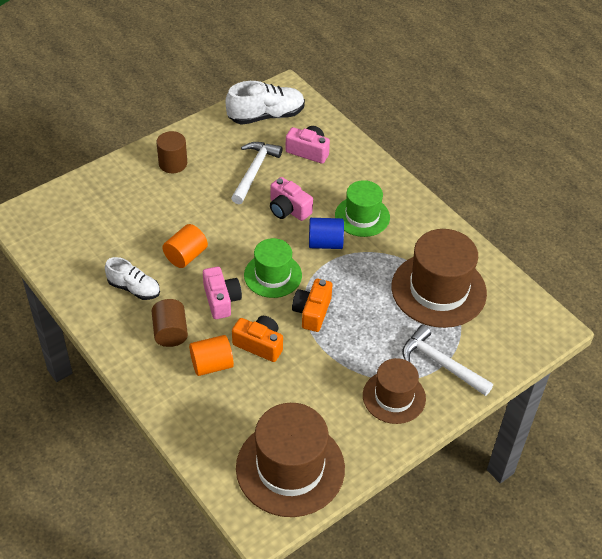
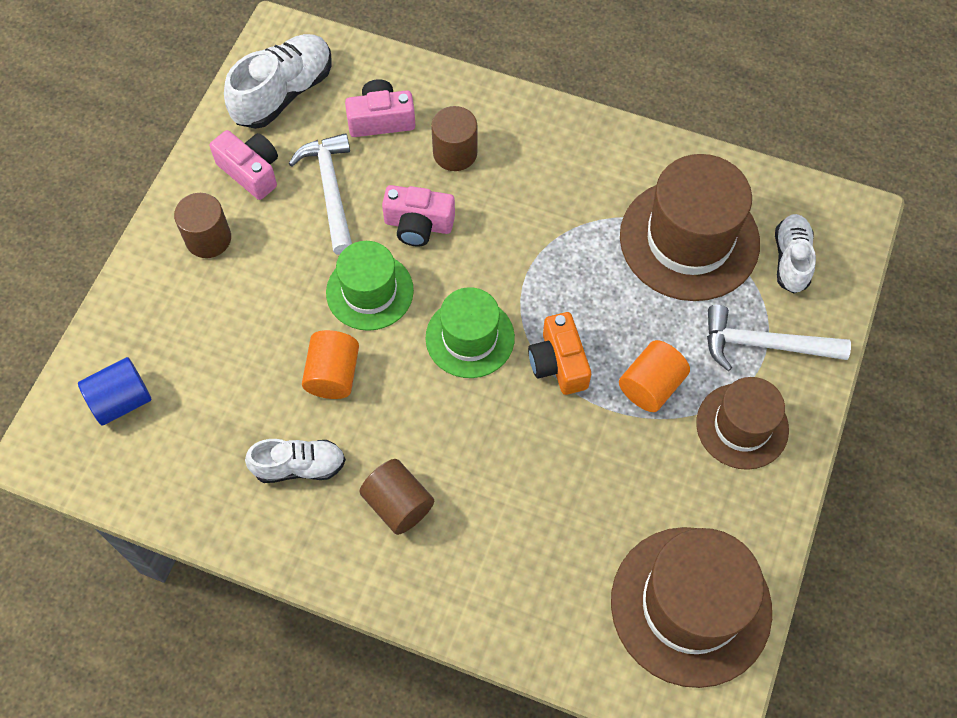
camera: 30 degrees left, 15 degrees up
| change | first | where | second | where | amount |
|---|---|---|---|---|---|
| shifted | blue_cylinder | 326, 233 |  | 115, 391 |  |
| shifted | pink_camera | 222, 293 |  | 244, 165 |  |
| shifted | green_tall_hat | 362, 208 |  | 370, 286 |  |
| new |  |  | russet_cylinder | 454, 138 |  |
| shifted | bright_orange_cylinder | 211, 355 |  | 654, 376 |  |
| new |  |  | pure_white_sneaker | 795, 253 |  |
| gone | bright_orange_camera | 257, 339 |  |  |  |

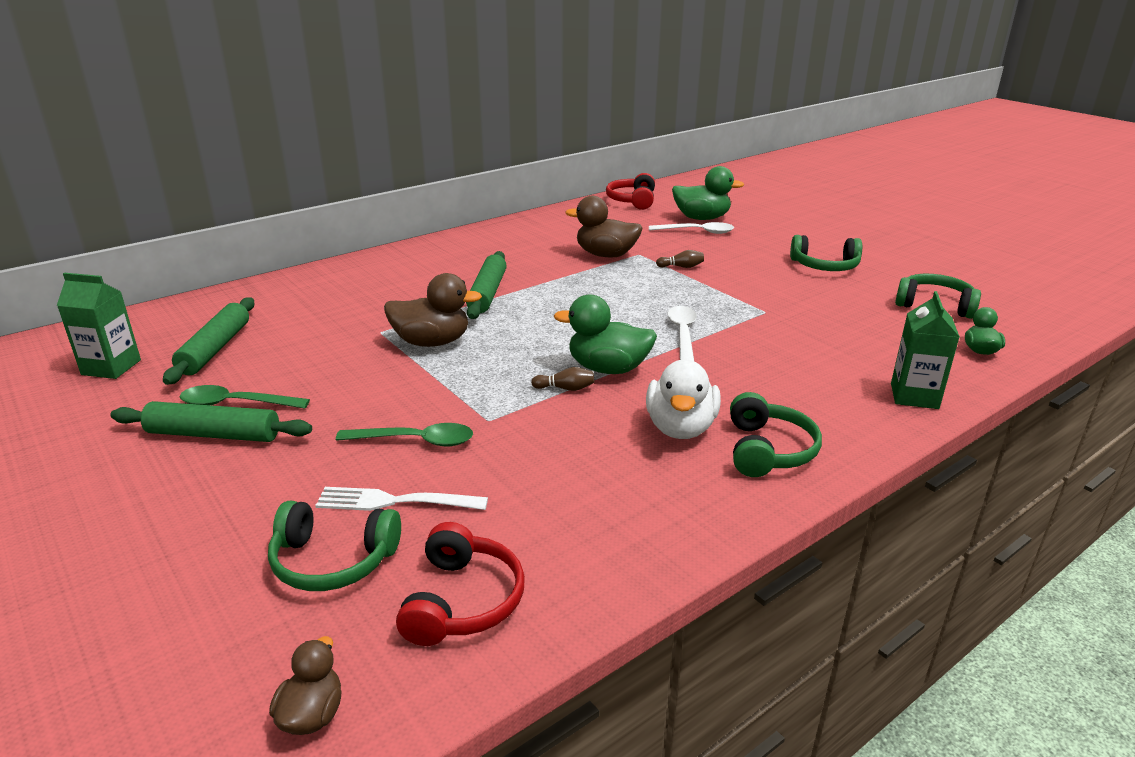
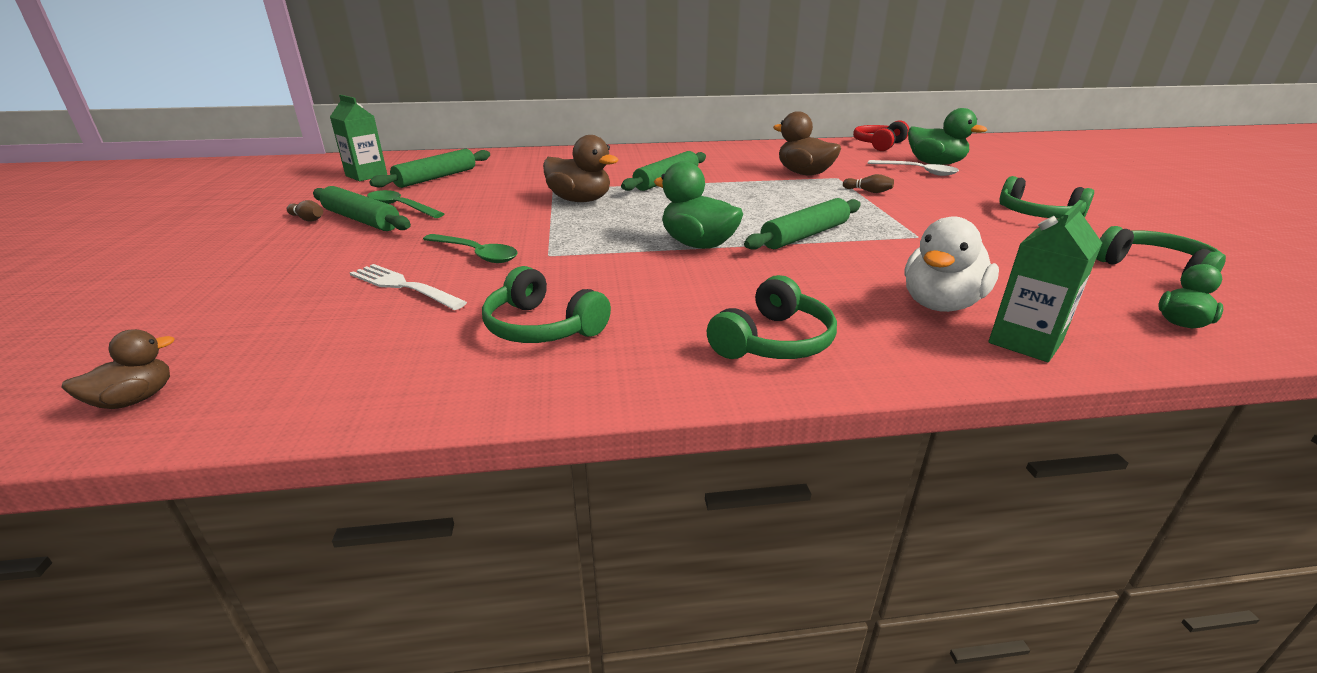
camera: 30 degrees right, 0 degrees up
| change | first | where | second | where | amount |
|---|---|---|---|---|---|
| shifted | russet_skittle | 562, 379 |  | 305, 211 |  |
| shifted | green_headset | 334, 546 |  | 546, 304 |  |
| swapped | pure_white_teaspoon | 682, 333 | green_rolling_pin | 802, 224 |  |
| shifted | pure_white_toy_duck | 683, 399 |  | 952, 264 |  |
| gone | scarlet_headset | 460, 584 |  |  |  |

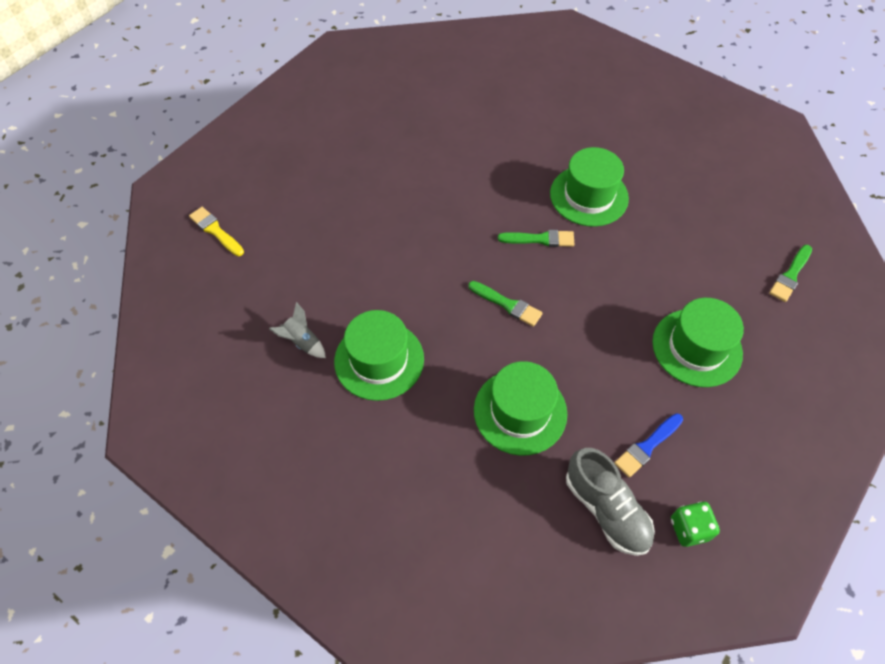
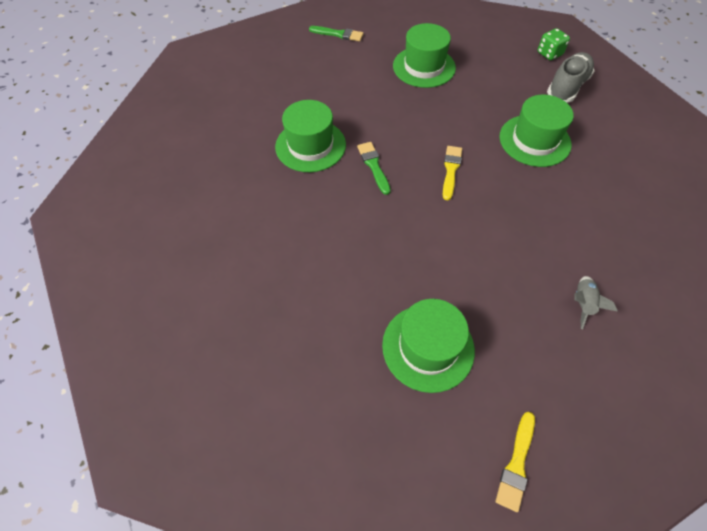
camera: 110 degrees left, 0 degrees up
| change | first | where | second | where | amount |
|---|---|---|---|---|---|
| shifted | green_tall_hat | 379, 355 |  | 428, 346 |  |
| repainted | green_paint_brush | 505, 304 | yellow_paint_brush | 452, 173 |  |
| gone | blue_paint_brush | 648, 445 |  |  |  |

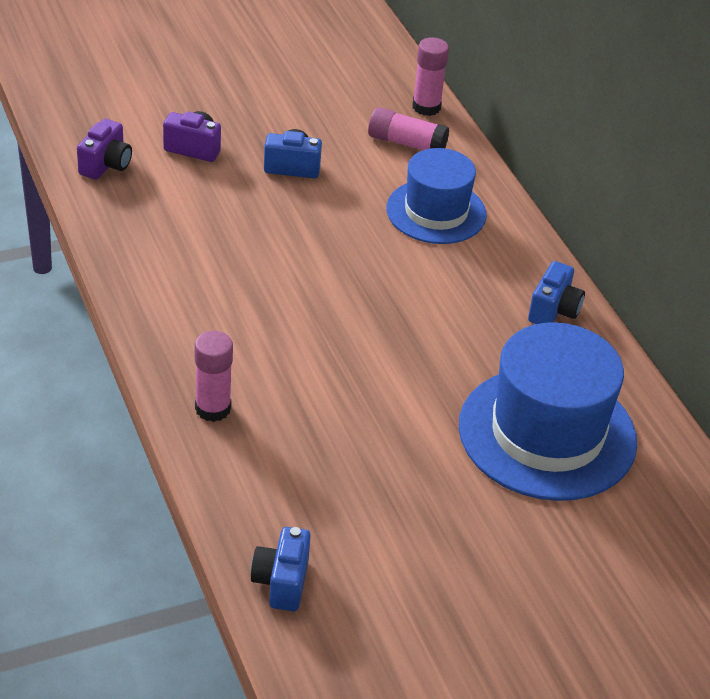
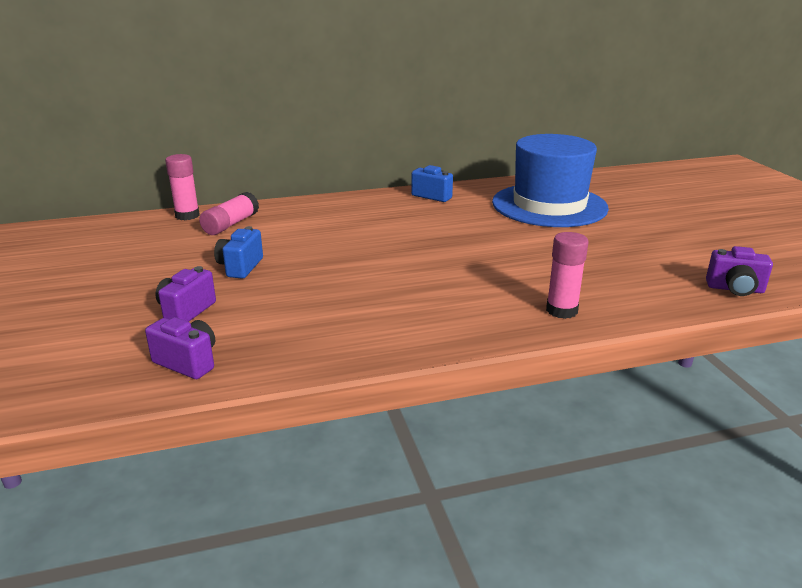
camera: 80 degrees left, 15 degrees down
| change | first | where | second | where | amount |
|---|---|---|---|---|---|
| repainted | blue_camera | 281, 569 | purple_camera | 739, 271 |  |
| gone | blue_tall_hat | 436, 196 |  |  |  |

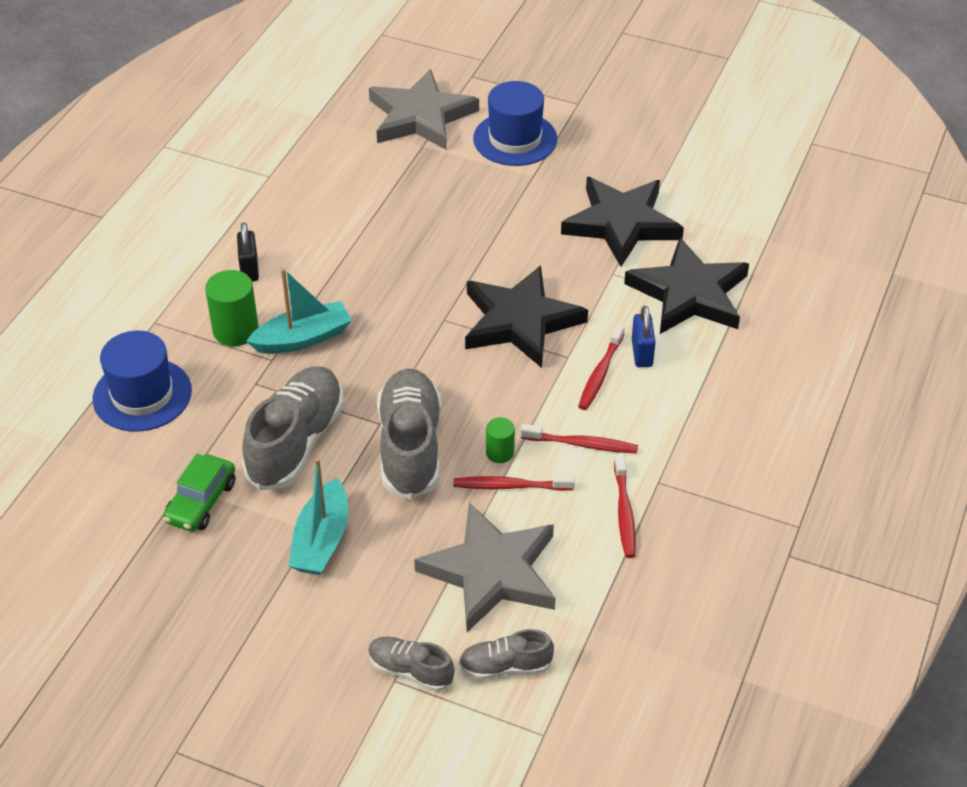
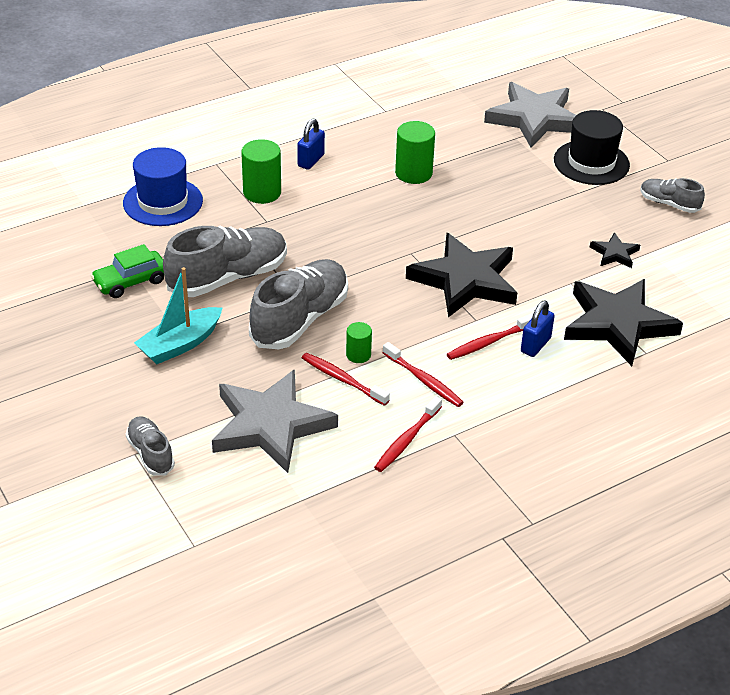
camera: 35 degrees right, 5 degrees down
| change | first | where | second | where | amount |
|---|---|---|---|---|---|
| repainted | jet-black_lock | 248, 252 | blue_lock | 311, 144 |  |
| new |  |  | green_cylinder | 415, 152 |  |
| repainted | blue_tall_hat | 515, 123 | jet-black_tall_hat | 592, 147 |  |
| scaled | jet-black_star | 622, 222 |  | 615, 250 | x0.45 |
| shifted | grey_sneaker | 506, 654 |  | 672, 195 |  |
| gone | teal_sailboat | 299, 311 |  |  |  |

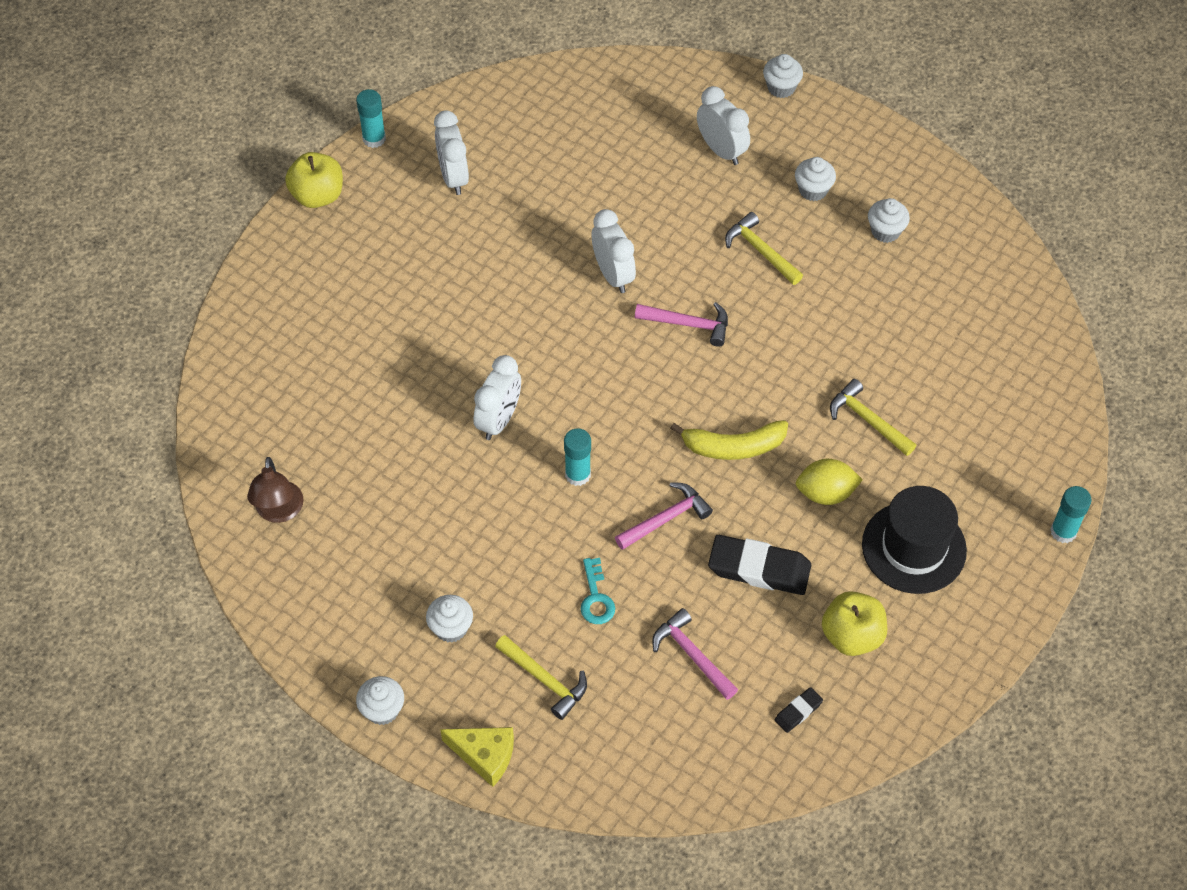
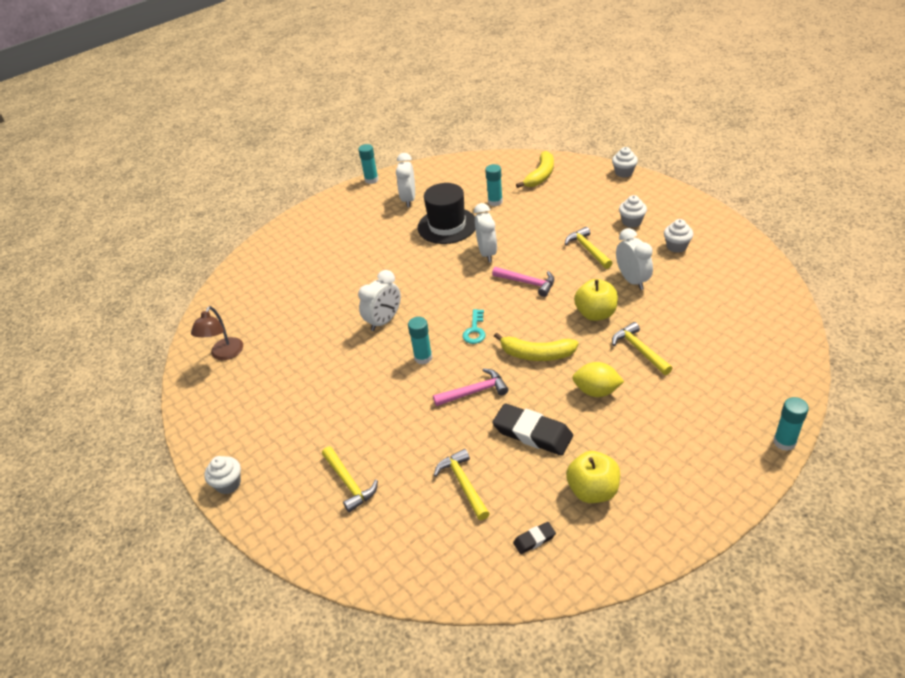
camera: 20 degrees right, 15 degrees down
| change | first | where | second | where | amount |
|---|---|---|---|---|---|
| shifted | jet-black_tall_hat | 914, 540 |  | 446, 213 |  |
| repainted | pink_hammer | 695, 654 | yellow_hammer | 462, 484 |  |
| shifted | teal_latchkey | 598, 591 |  | 474, 326 |  |
| new |  |  | teal_stick_of_glue | 494, 185 |  |
| new |  |  | yellow_banana_fruit | 535, 169 |  |
| shifted | yellow_apple_fruit | 314, 180 |  | 596, 300 |  |
| shifted | pure_white_bedside_clock | 723, 125 |  | 634, 259 |  |
| gone | pure_white_cupcake | 449, 619 |  |  |  |
| gone | yellow_cheese | 477, 757 |  |  |  |

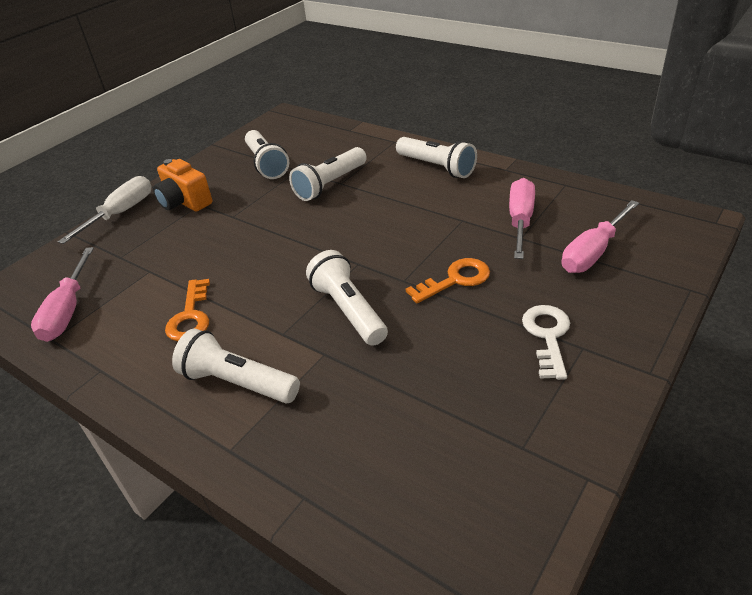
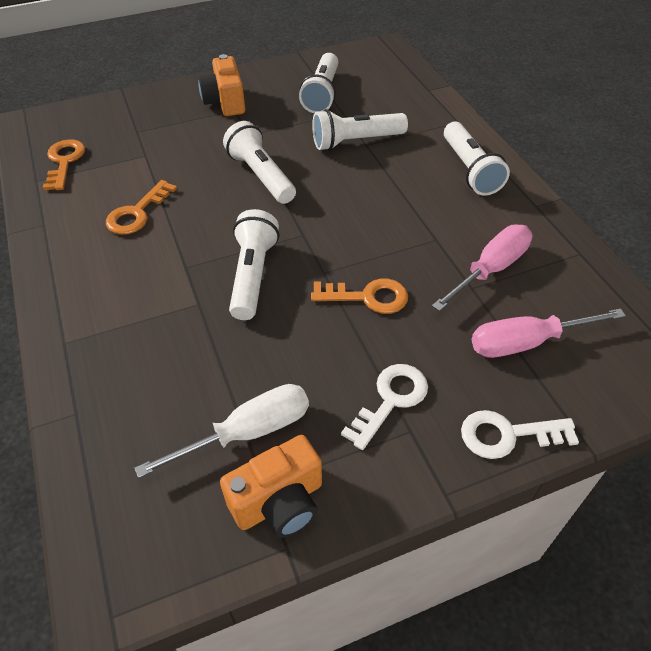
camera: 30 degrees right, 10 degrees up
| change | first | where | second | where | amount |
|---|---|---|---|---|---|
| swapped | pink_flat_screwdriver | 62, 294 | bright_orange_latchkey | 64, 165 |  |
| shifted | pure_white_flat_screwdriver | 105, 210 |  | 221, 431 |  |
| new |  |  | bright_orange_camera | 271, 486 |  |
| shifted | pure_white_pocket_torch | 236, 366 |  | 259, 162 |  |
| new |  |  | pure_white_latchkey | 520, 434 |  |

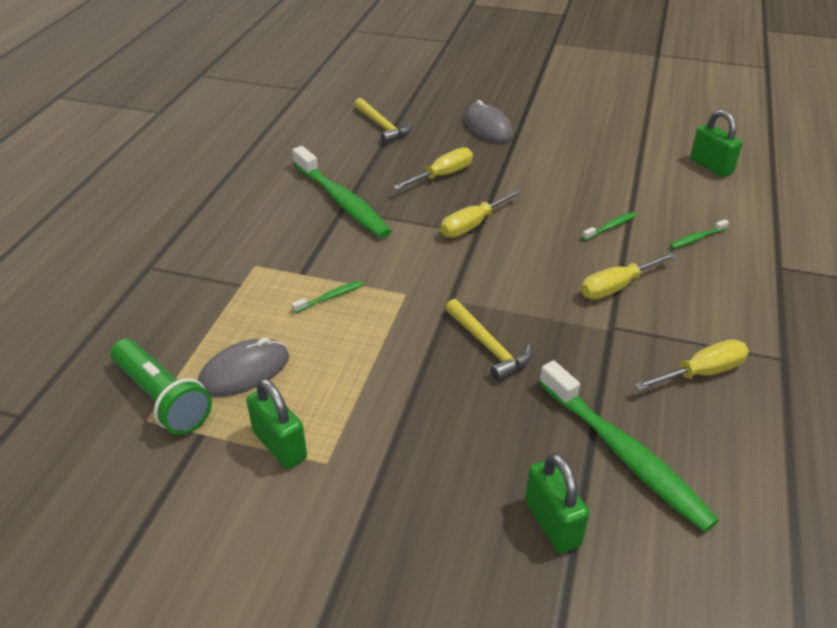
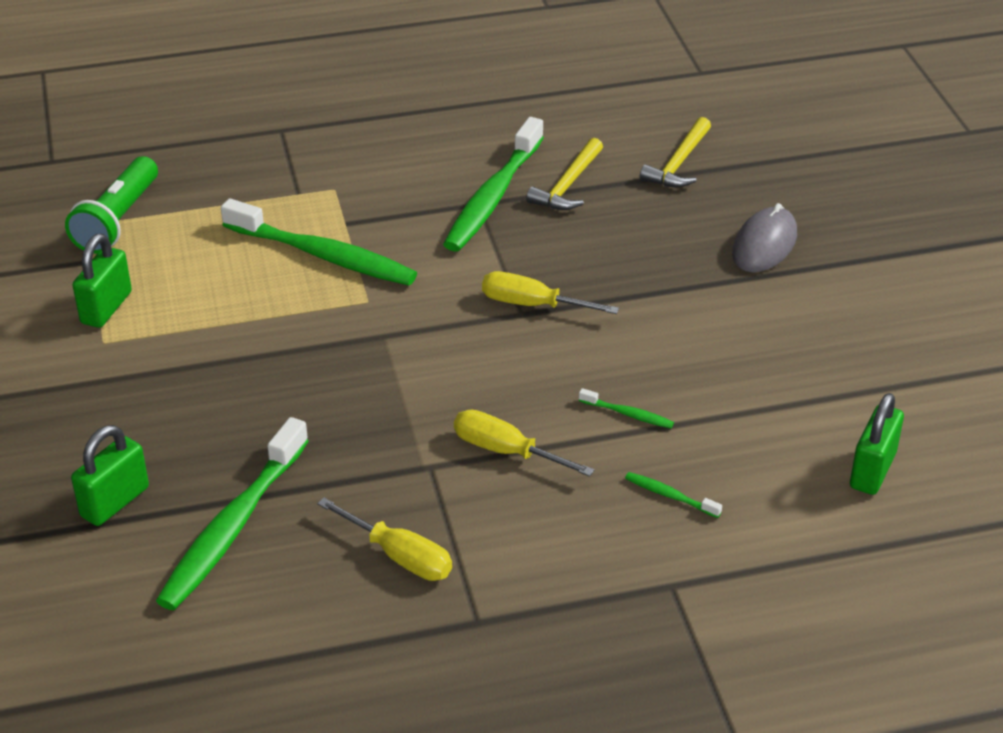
camera: 60 degrees right, 0 degrees up
| change | first | where | second | where | amount |
|---|---|---|---|---|---|
| scaled | green_dental_brush | 328, 296 |  | 319, 242 | x2.41 |
| shifted | yellow_hammer | 488, 340 |  | 564, 174 |  |
| gone | grey_computer_mouse | 243, 367 |  |  |  |
| gone | yellow_flat_screwdriver | 433, 168 |  |  |  |

